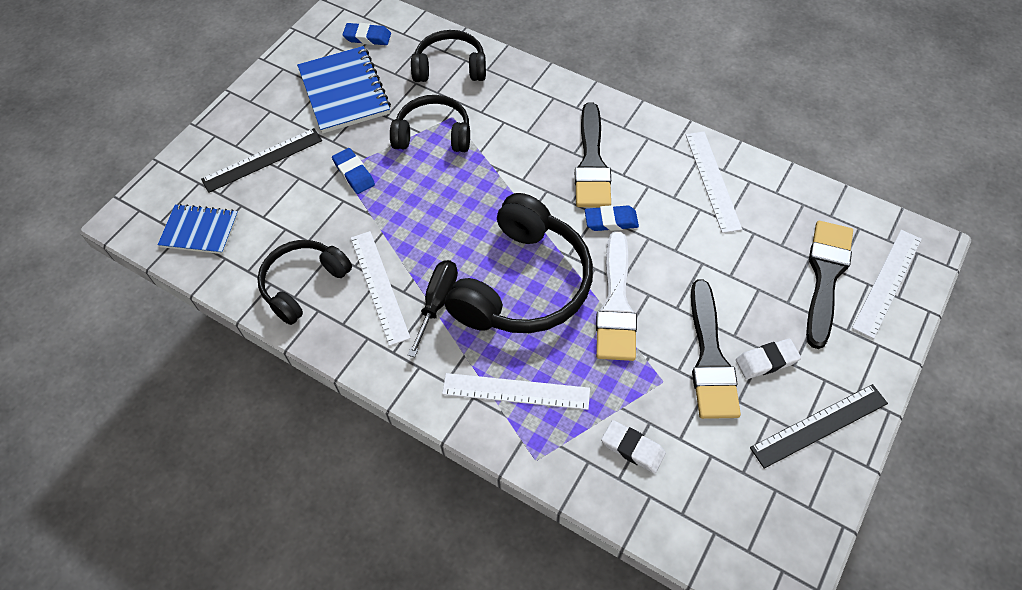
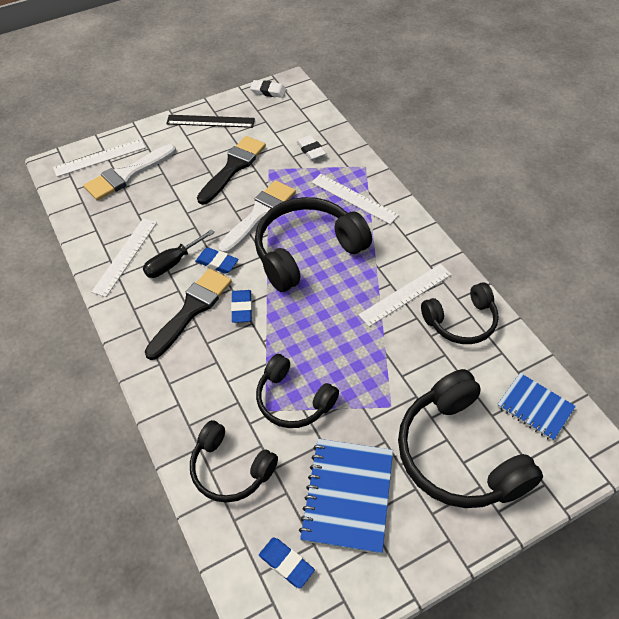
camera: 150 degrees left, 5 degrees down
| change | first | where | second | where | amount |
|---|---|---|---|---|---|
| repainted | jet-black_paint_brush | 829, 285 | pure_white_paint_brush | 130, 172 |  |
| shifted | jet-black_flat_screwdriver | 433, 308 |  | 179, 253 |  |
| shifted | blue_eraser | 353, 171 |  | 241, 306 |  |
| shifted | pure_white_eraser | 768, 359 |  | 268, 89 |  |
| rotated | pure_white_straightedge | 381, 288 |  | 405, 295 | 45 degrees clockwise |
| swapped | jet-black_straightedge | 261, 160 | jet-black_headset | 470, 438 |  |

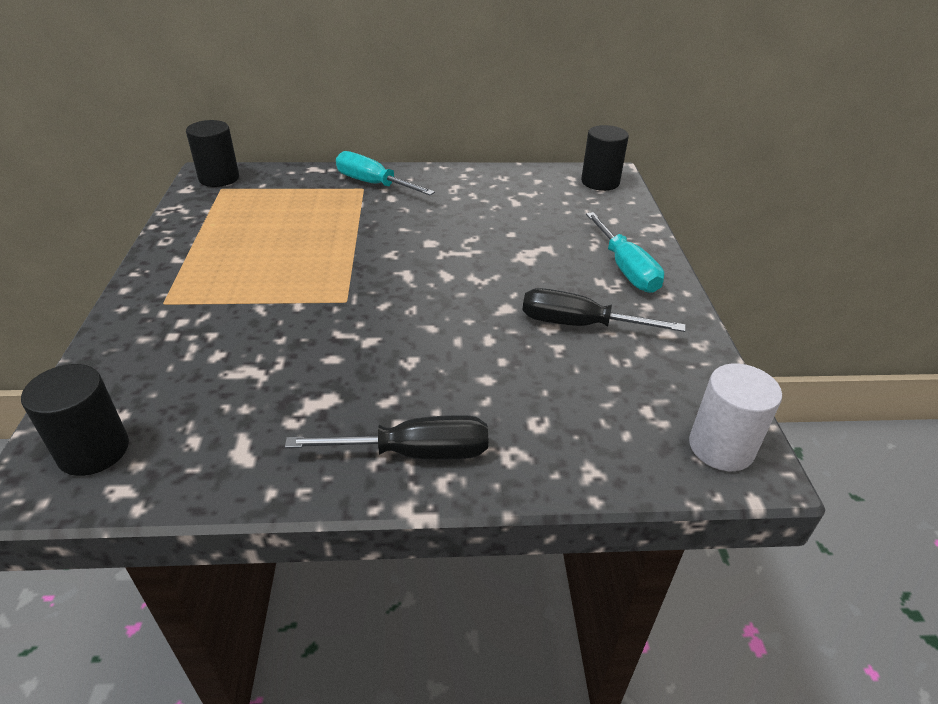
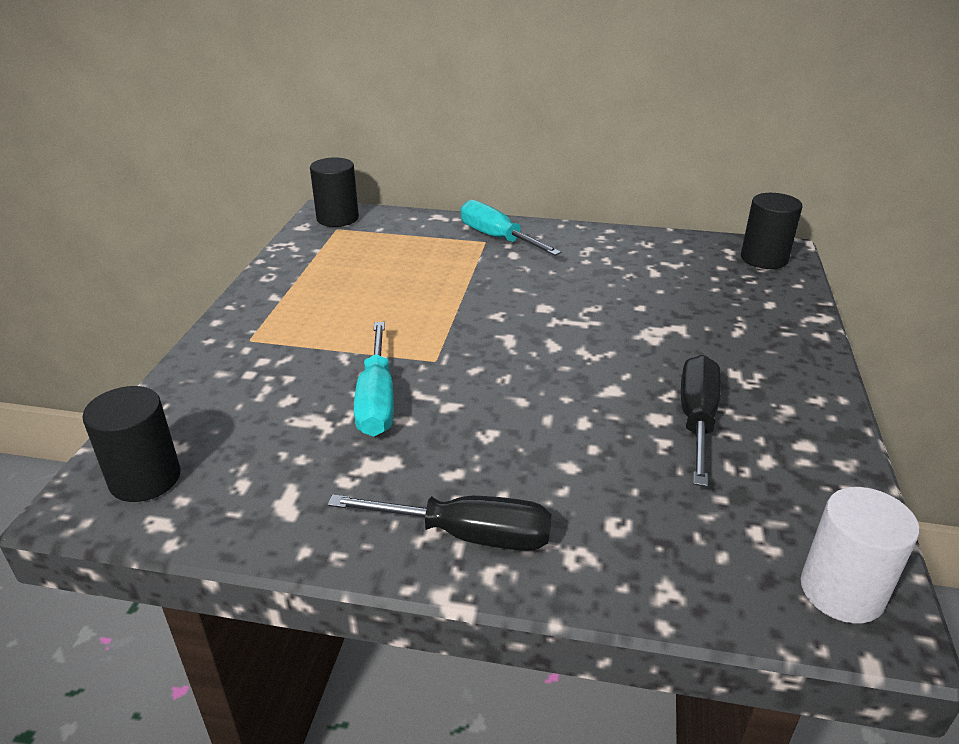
camera: 15 degrees right, 5 degrees down
| change | first | where | second | where | amount |
|---|---|---|---|---|---|
| shifted | teal_flat_screwdriver | 625, 252 |  | 374, 379 |  |
| rotated | jet-black_flat_screwdriver | 603, 310 |  | 701, 421 | 75 degrees clockwise |

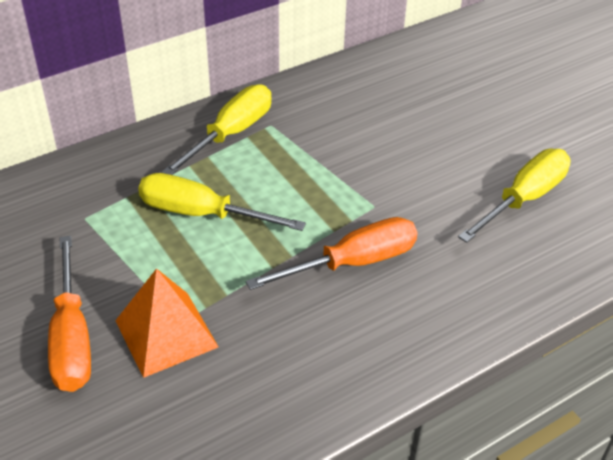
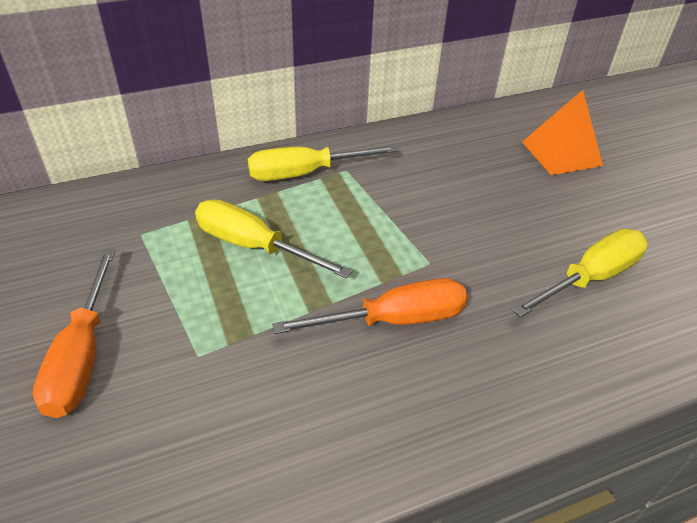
camera: 10 degrees right, 0 degrees up
| change | first | where | second | where | amount |
|---|---|---|---|---|---|
| rotated | yellow_flat_screwdriver | 216, 129 |  | 323, 163 | 150 degrees counterclockwise |
| shifted | bright_orange_pyramid | 166, 323 |  | 562, 132 |  |

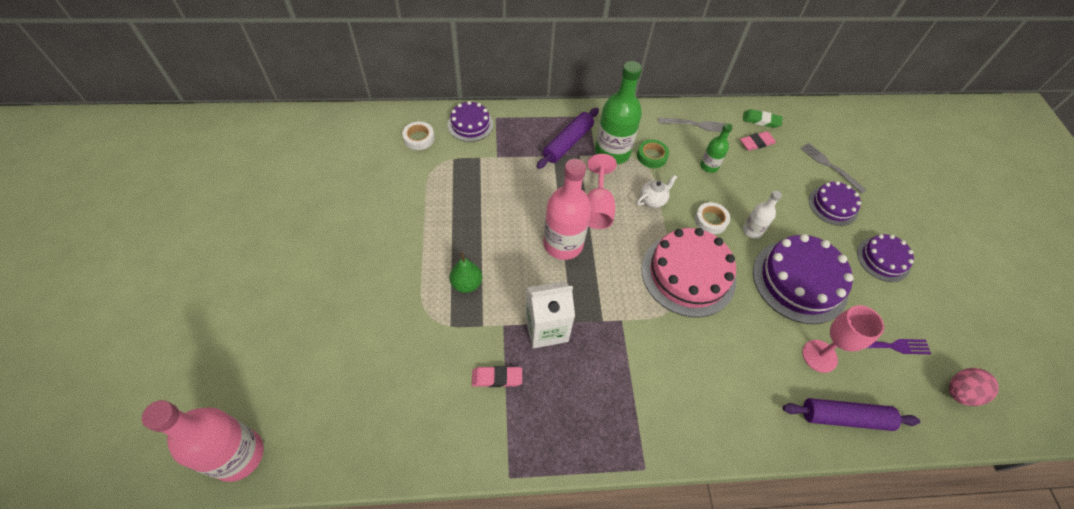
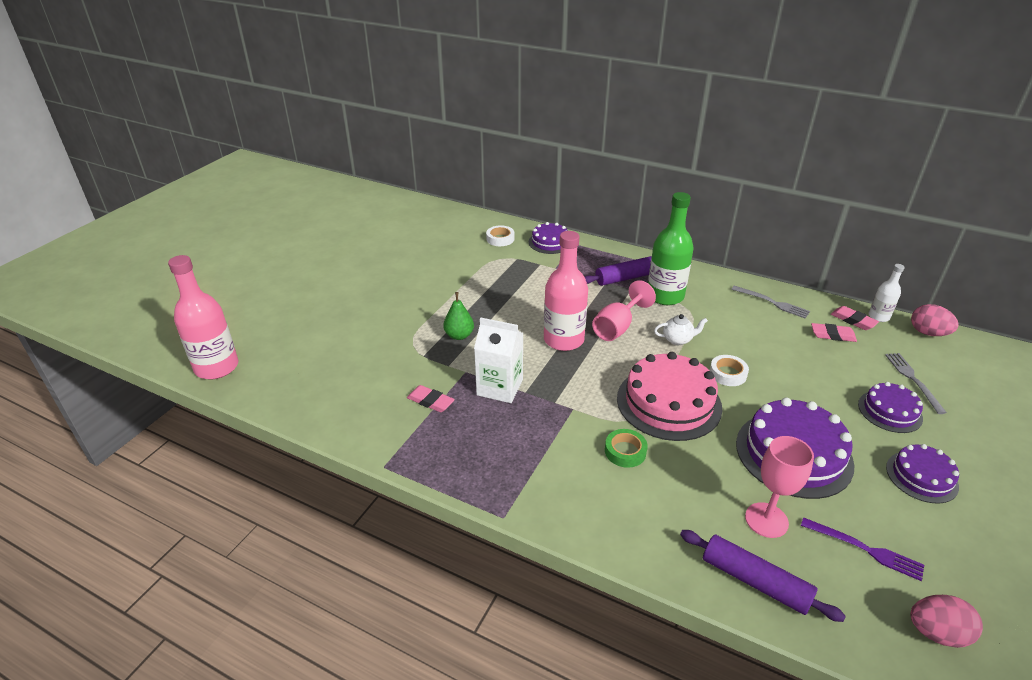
camera: 35 degrees right, 20 degrees down
| change | first | where | second | where | amount |
|---|---|---|---|---|---|
| shifted | green_roll_of_tape | 653, 154 |  | 626, 448 |  |
| repainted | green_eraser | 762, 118 | pink_eraser | 855, 318 |  |
| shifted | pure_white_flask | 762, 214 |  | 887, 293 |  |
| new |  |  | pink_egg_shape | 935, 320 |  |
| gone | green_flask | 716, 148 |  |  |  |

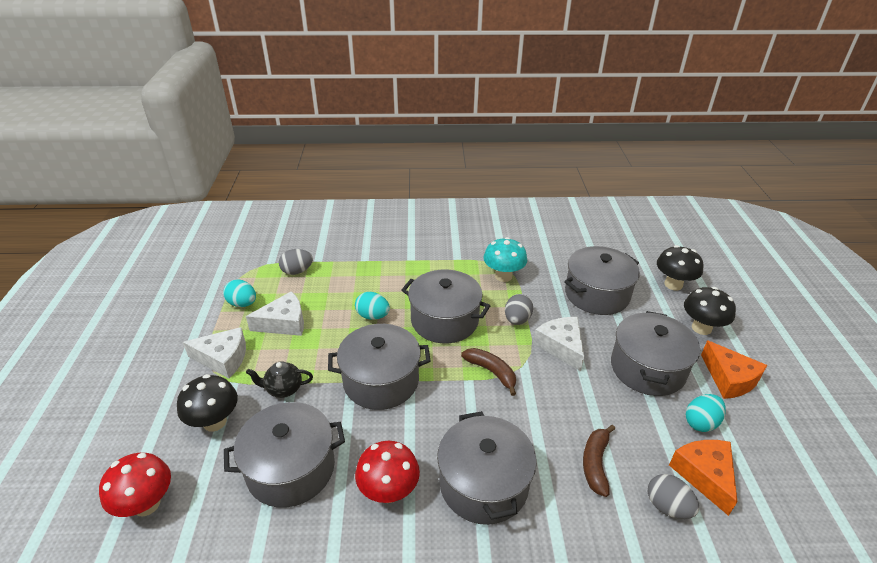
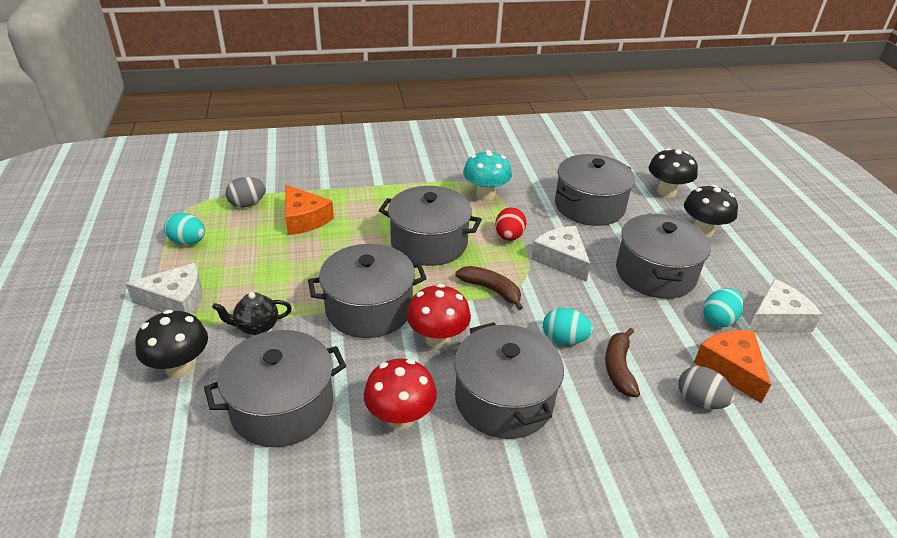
camera: 10 degrees left, 0 degrees up
| change | first | where | second | where | amount |
|---|---|---|---|---|---|
| shifted | bright_orange_cheese | 734, 369 |  | 309, 210 |  |
| shifted | scarlet_toadstool | 135, 485 |  | 438, 316 |  |
| repainted | grey_egg_shape | 519, 309 | scarlet_egg_shape | 511, 224 |  |
| shifted | teal_egg_shape | 372, 306 |  | 568, 326 |  |
| shifted | pure_white_cheese | 275, 313 |  | 785, 305 |  |

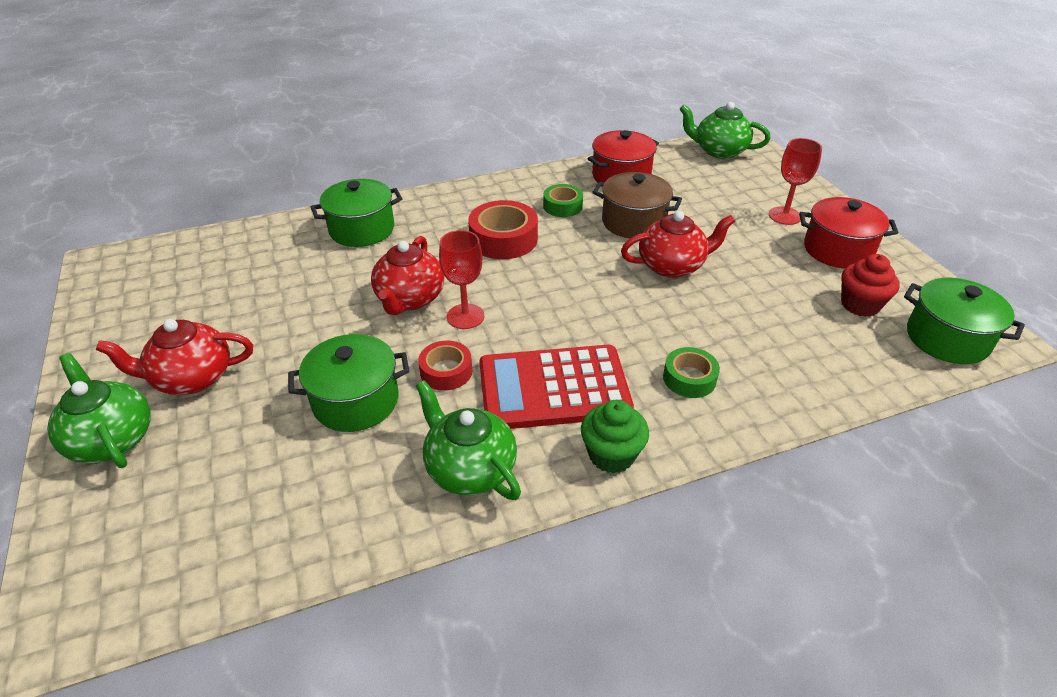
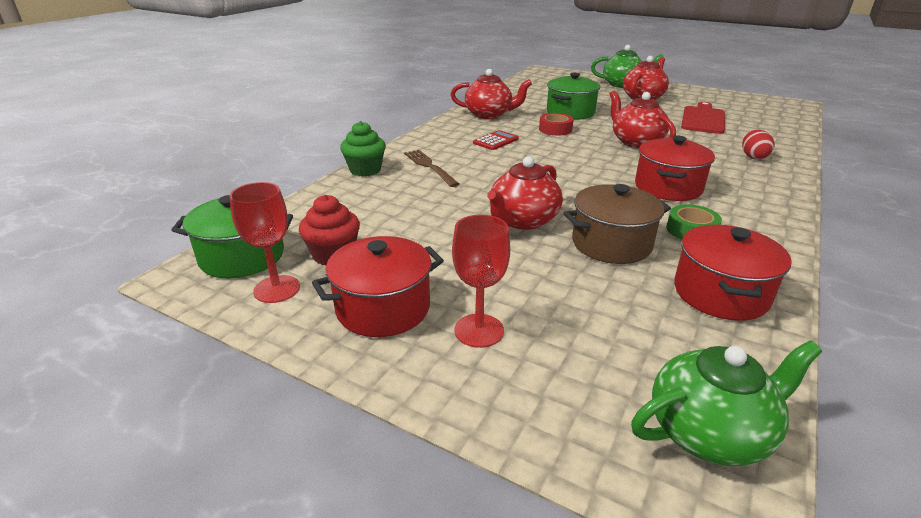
camera: 140 degrees right, 10 degrees down
| change | first | where | second | where | amount |
|---|---|---|---|---|---|
| shifted | scarlet_chalice | 461, 279 |  | 265, 242 |  |
| shifted | green_cupcake | 615, 436 |  | 363, 149 |  |
| swapped | green_roll_of_tape | 691, 372 | russet_dinner_fork | 431, 168 |  |
| repainted | green_tea_pot | 468, 440 | scarlet_tea_pot | 491, 94 |  |
| scaled | scarlet_adding_machine | 557, 387 |  | 496, 140 | x0.44 |
| swapped | scarlet_roll_of_tape | 503, 229 | scarlet_pot | 675, 168 |  |
| new |  |  | scarlet_cutting_board | 703, 118 |  |
| swapped | green_pot | 357, 213 | scarlet_egg_shape | 758, 145 |  |

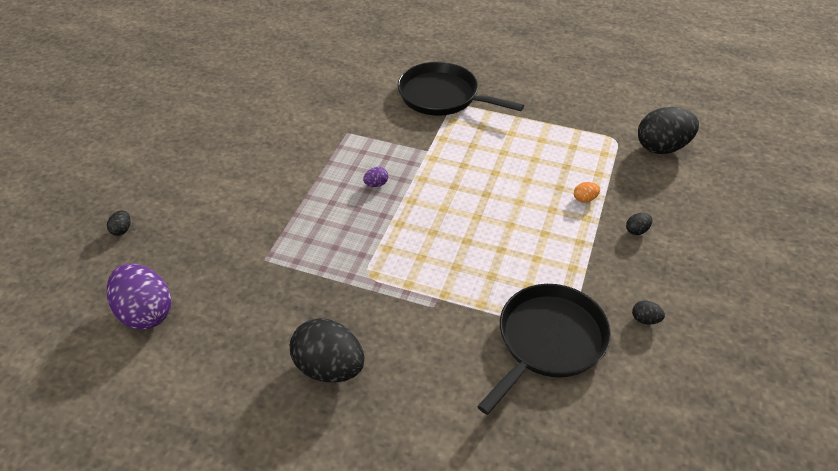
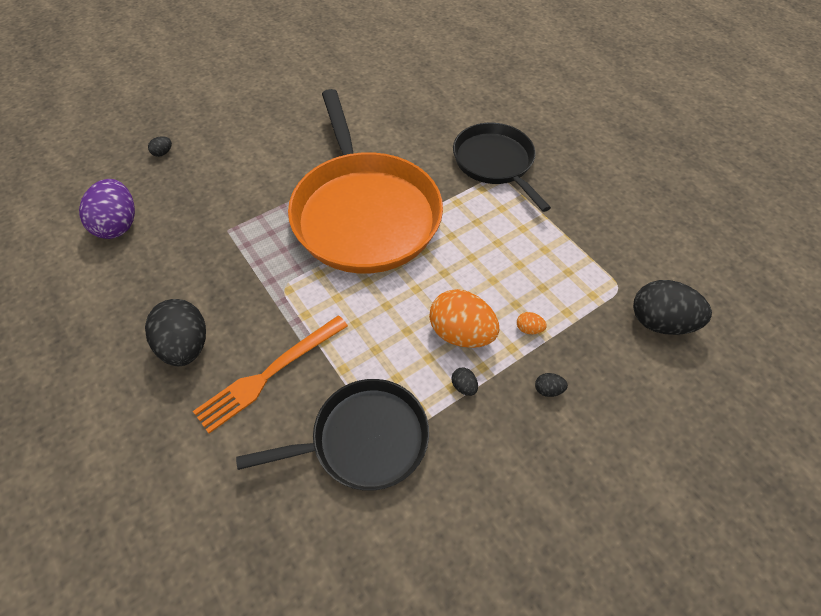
camera: 35 degrees right, 10 degrees up
| change | first | where | second | where | amount |
|---|---|---|---|---|---|
| new |  |  | bright_orange_dinner_fork | 270, 374 |  |
| swapped | purple_egg_shape | 375, 177 | bright_orange_pan | 365, 181 |  |
| new |  |  | bright_orange_egg_shape | 464, 318 |  |
| shifted | jet-black_egg_shape | 648, 313 |  | 464, 382 |  |

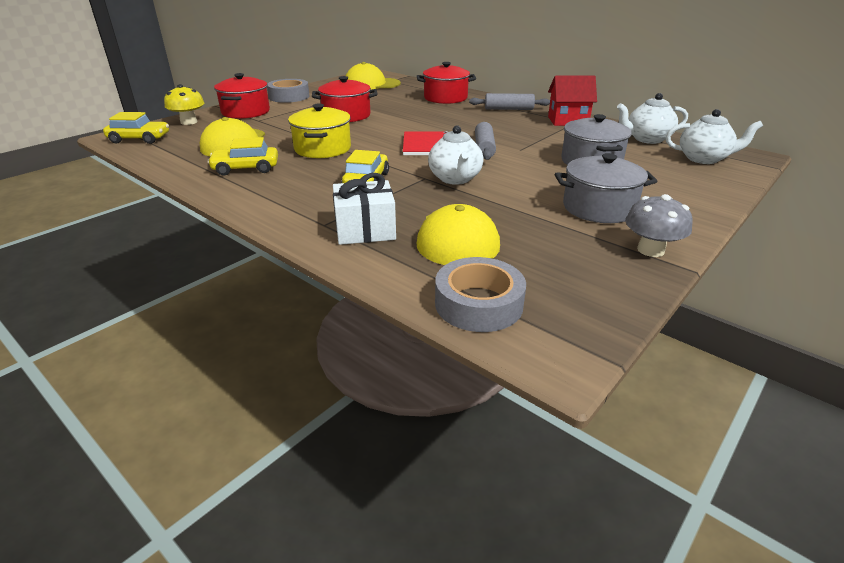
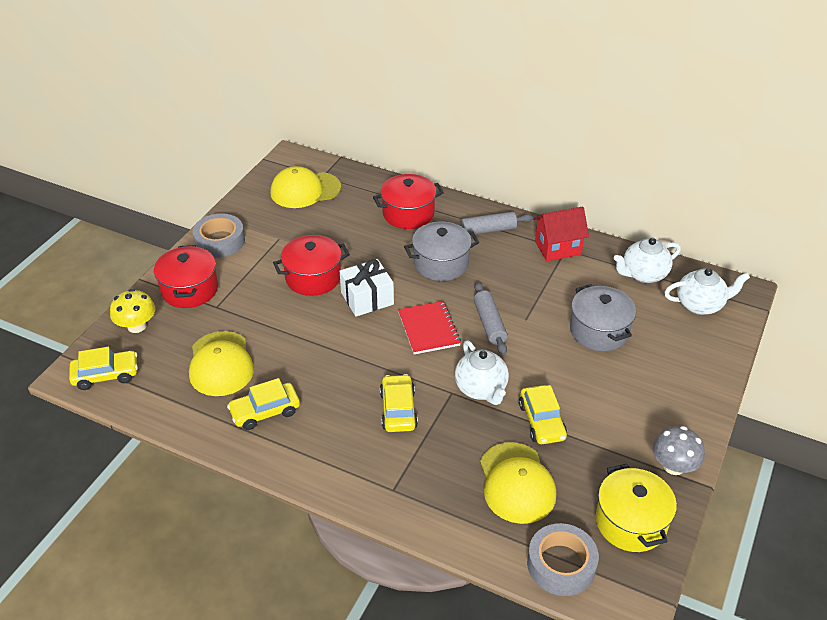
camera: 15 degrees left, 10 degrees up
| change | first | where | second | where | amount |
|---|---|---|---|---|---|
| shifted | pure_white_gift | 364, 209 |  | 367, 288 |  |
| shifted | grey_pot | 606, 188 |  | 441, 251 |  |
| new |  |  | yellow_car | 543, 414 |  |
| shifted | yellow_pot | 319, 131 |  | 636, 508 |  |

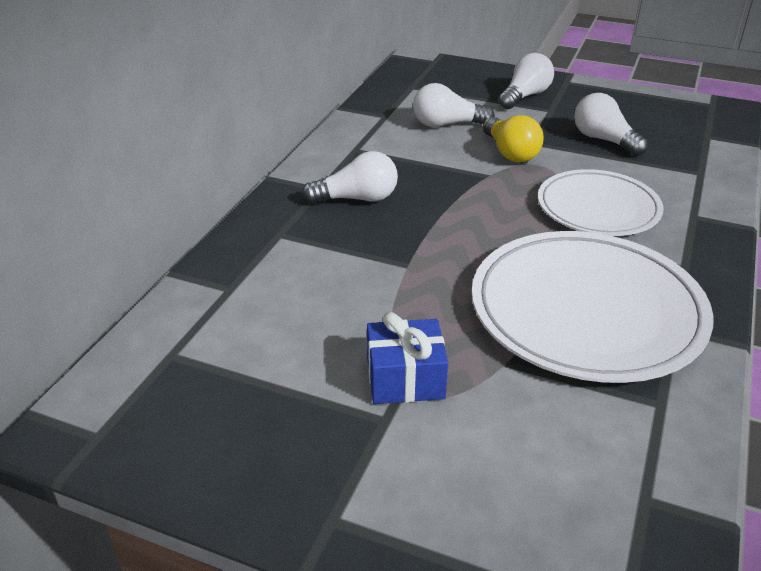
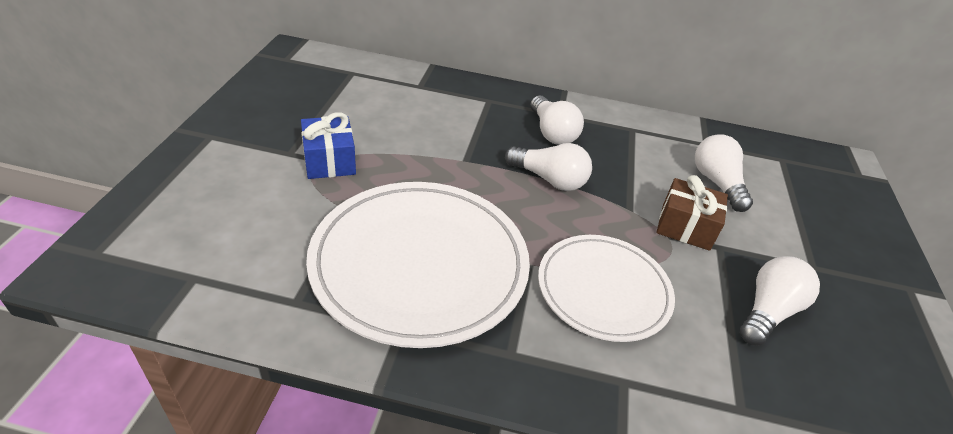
camera: 75 degrees right, 5 degrees up
| change | first | where | second | where | amount |
|---|---|---|---|---|---|
| shifted | pure_white_bulb | 526, 81 |  | 548, 167 |  |
| swapped | yellow_bulb | 513, 138 | russet_gift | 692, 213 |  |

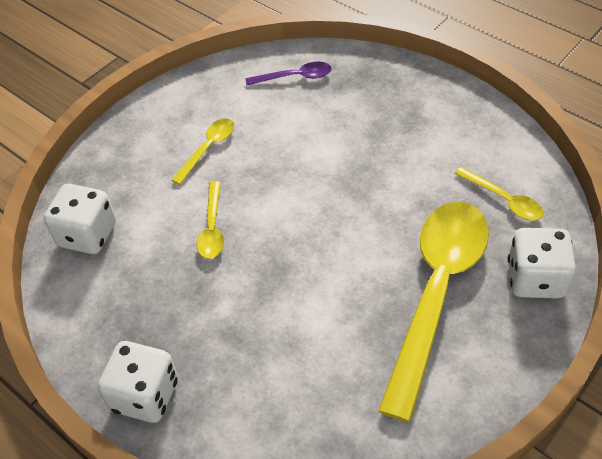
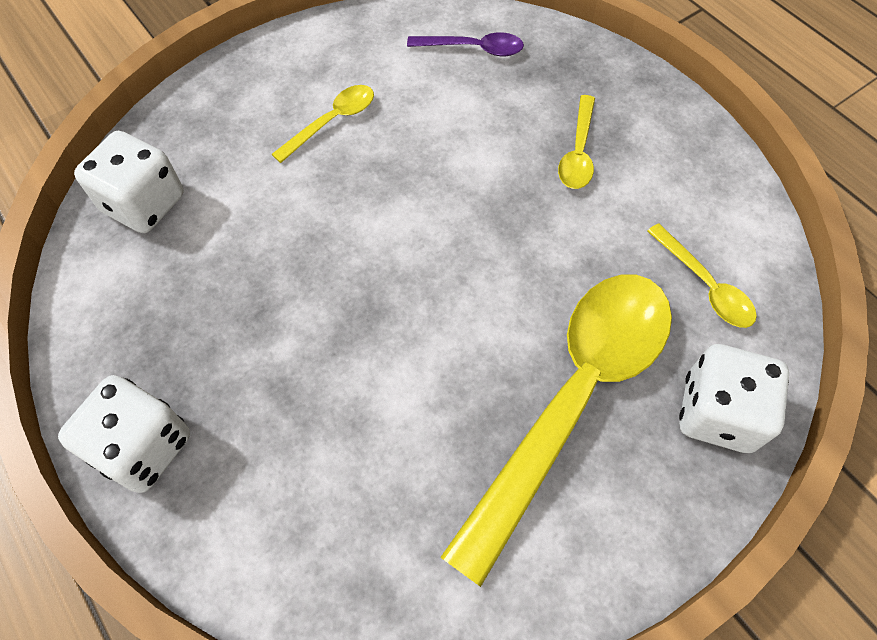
camera: 10 degrees right, 10 degrees up
| change | first | where | second | where | amount |
|---|---|---|---|---|---|
| shifted | yellow_teaspoon | 210, 220 |  | 576, 142 |  |

